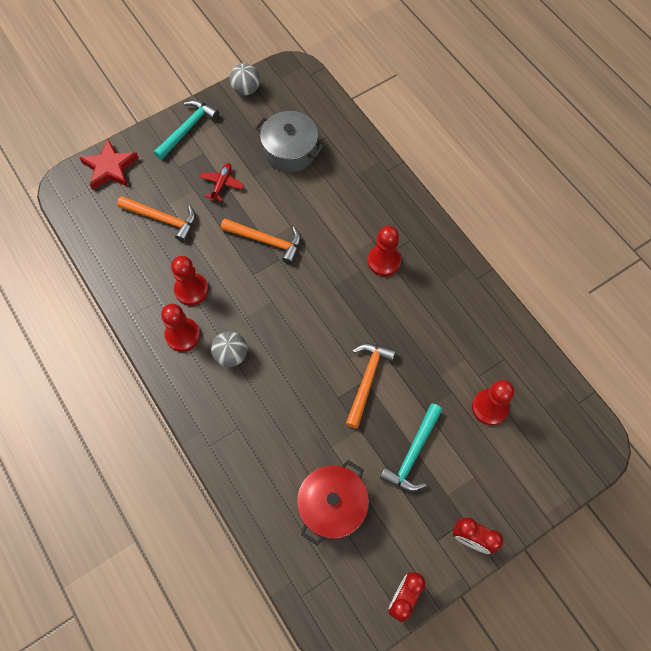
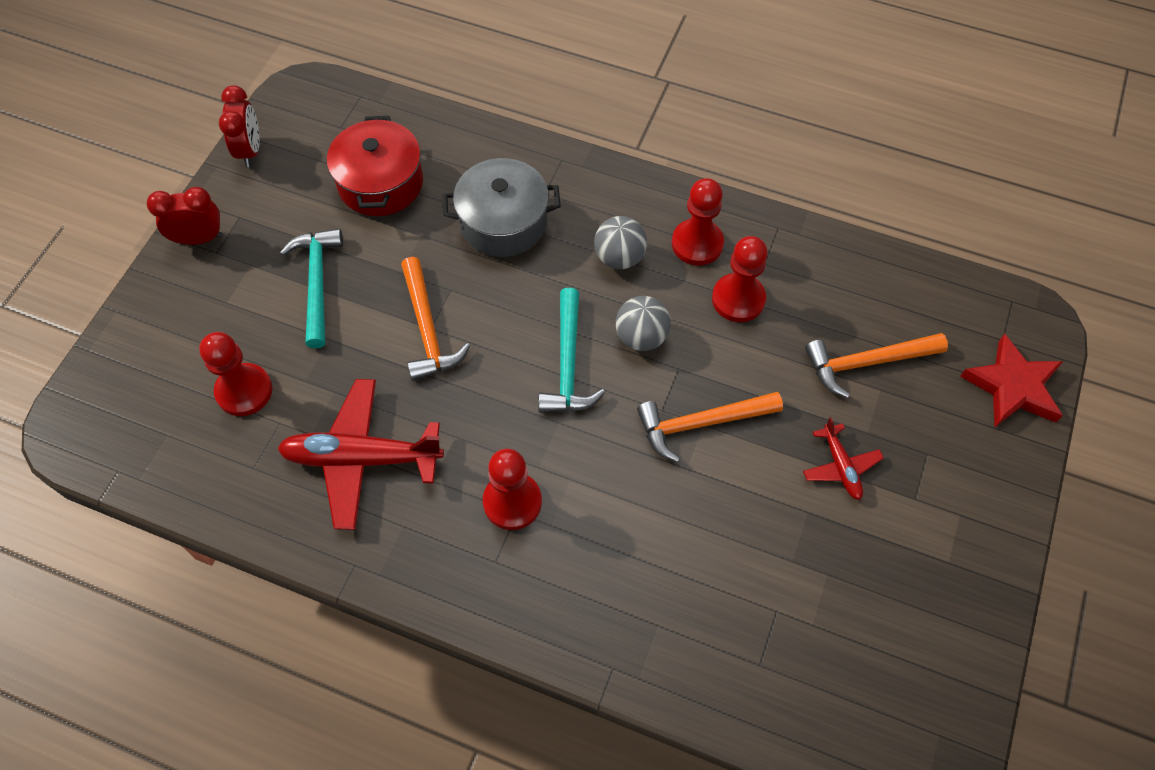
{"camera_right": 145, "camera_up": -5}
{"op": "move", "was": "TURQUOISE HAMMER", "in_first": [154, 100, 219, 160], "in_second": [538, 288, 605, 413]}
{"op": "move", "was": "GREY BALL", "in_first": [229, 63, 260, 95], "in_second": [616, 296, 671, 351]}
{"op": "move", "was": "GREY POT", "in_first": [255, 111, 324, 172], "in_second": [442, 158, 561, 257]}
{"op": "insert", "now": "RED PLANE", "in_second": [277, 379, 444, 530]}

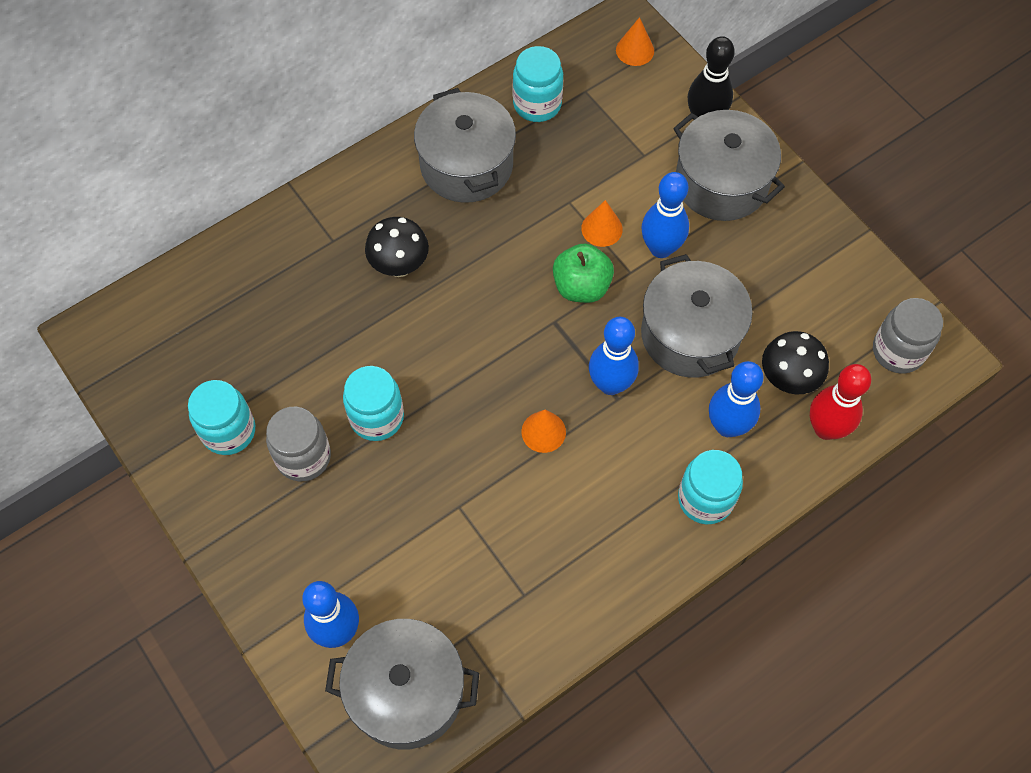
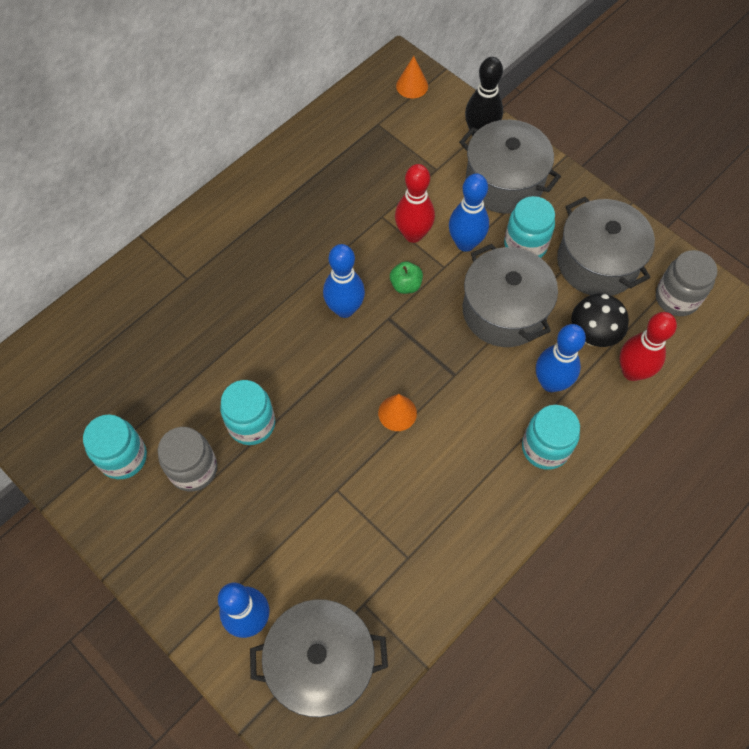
{"camera_right": -10, "camera_up": 0}
{"op": "delete", "was": "BLACK MUSHROOM", "in_first": [365, 217, 429, 277]}
{"op": "move", "was": "GREY POT", "in_first": [414, 88, 516, 203], "in_second": [557, 197, 655, 296]}
{"op": "move", "was": "TURQUOISE JAR", "in_first": [513, 46, 563, 122], "in_second": [504, 196, 555, 258]}
{"op": "resize", "was": "GREEN APPLE", "in_first": [553, 243, 614, 303], "in_second": [390, 261, 423, 294], "ratio": 0.64}
{"op": "replace", "was": "ORANGE CONE", "now": "RED BOWLING PIN", "in_first": [581, 200, 623, 247], "in_second": [395, 164, 435, 243]}
{"op": "move", "was": "BLUE BOWLING PIN", "in_first": [589, 317, 639, 395], "in_second": [323, 244, 365, 318]}

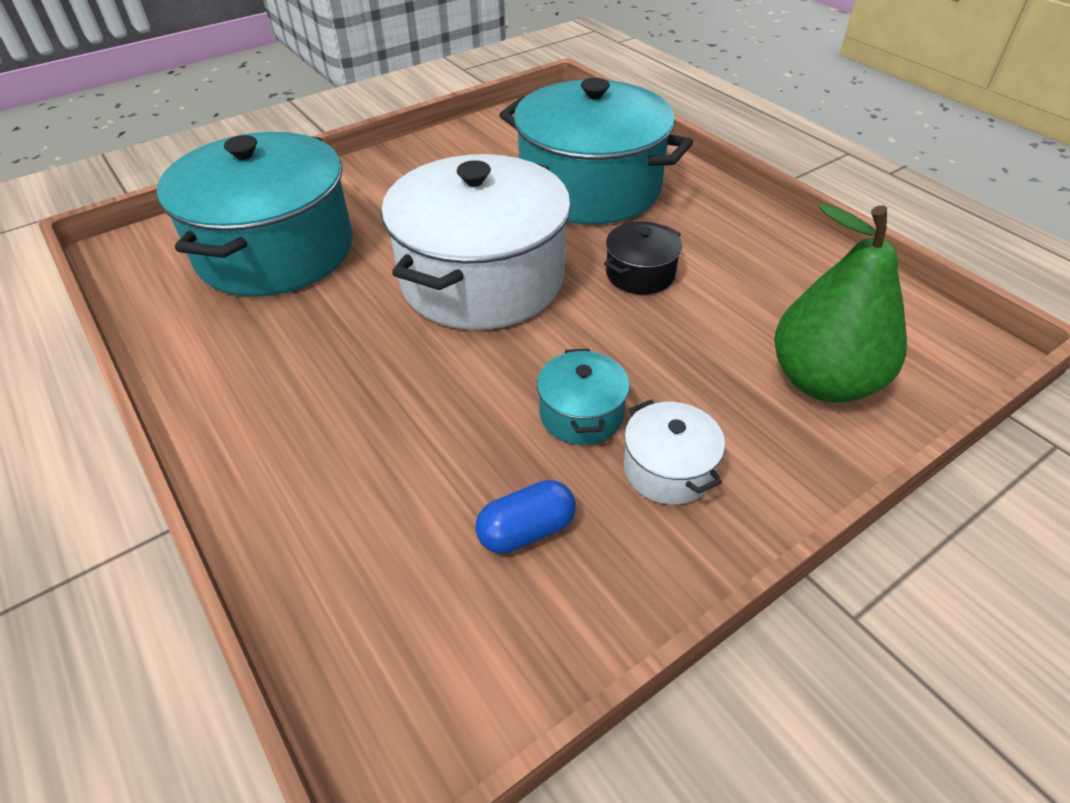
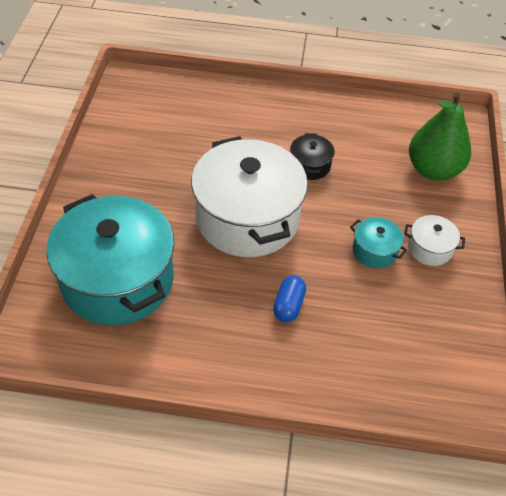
{"camera_right": -50, "camera_up": 5}
{"op": "move", "was": "BLUE CAPSULE", "in_first": [475, 480, 576, 554], "in_second": [273, 275, 306, 322]}
{"op": "delete", "was": "TURQUOISE POT", "in_first": [499, 78, 693, 224]}

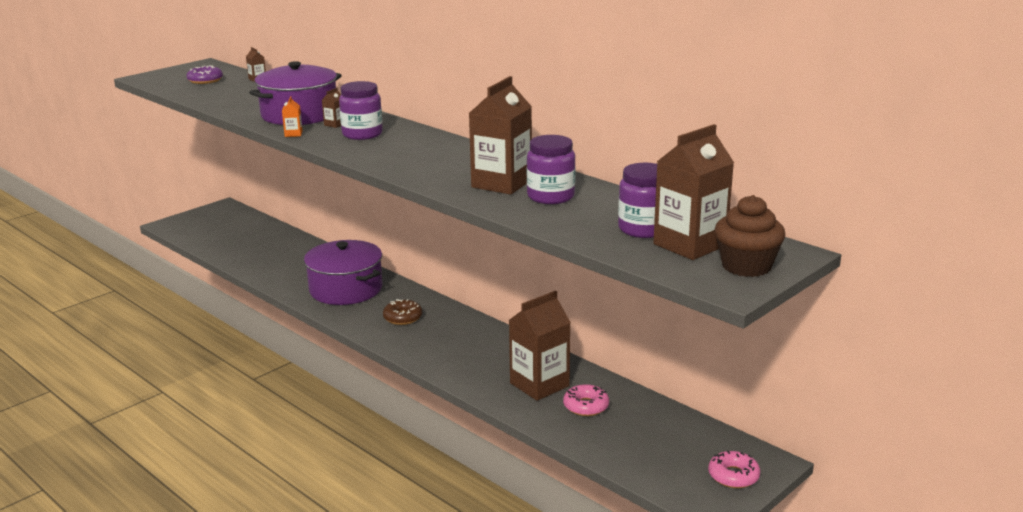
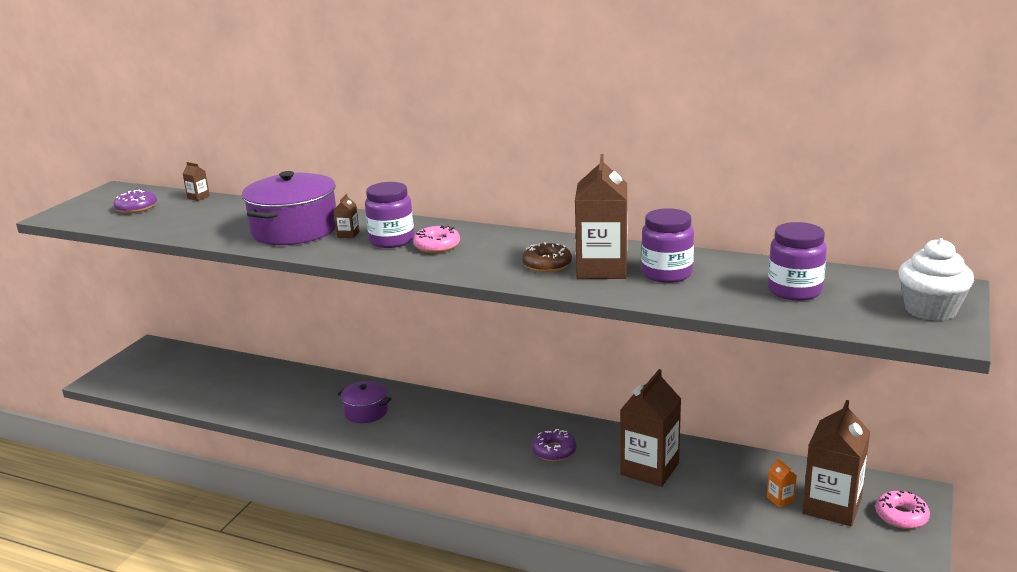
{"camera_right": -20, "camera_up": 0}
{"op": "move", "was": "ORANGE CARTON", "in_first": [282, 96, 302, 137], "in_second": [767, 458, 797, 507]}
{"op": "resize", "was": "PURPLE POT", "in_first": [304, 240, 382, 305], "in_second": [338, 381, 391, 423], "ratio": 0.54}
{"op": "move", "was": "BROWN DONUT", "in_first": [383, 299, 422, 325], "in_second": [522, 242, 572, 272]}
{"op": "move", "was": "PINK DONUT", "in_first": [563, 384, 609, 416], "in_second": [413, 225, 460, 253]}
{"op": "move", "was": "BROWN CARTON", "in_first": [653, 124, 734, 260], "in_second": [802, 400, 870, 526]}
{"op": "recolor", "was": "BROWN CUPCAKE", "now": "WHITE CUPCAKE", "in_first": [714, 195, 785, 277], "in_second": [899, 238, 974, 321]}
{"op": "insert", "now": "PURPLE DONUT", "in_second": [532, 429, 577, 461]}

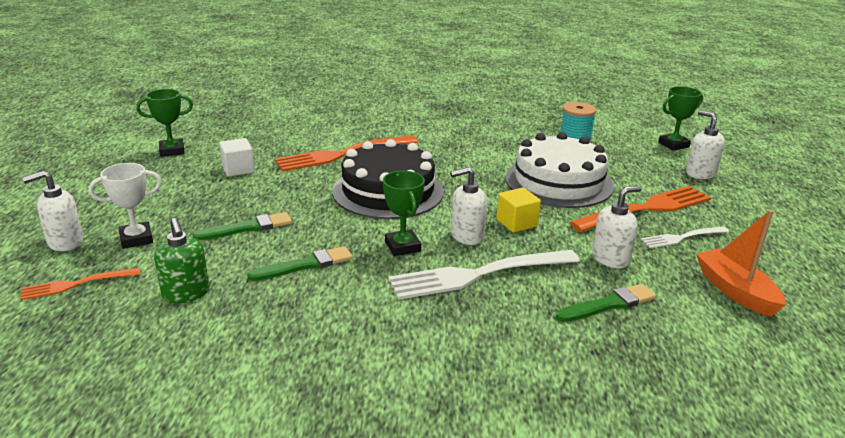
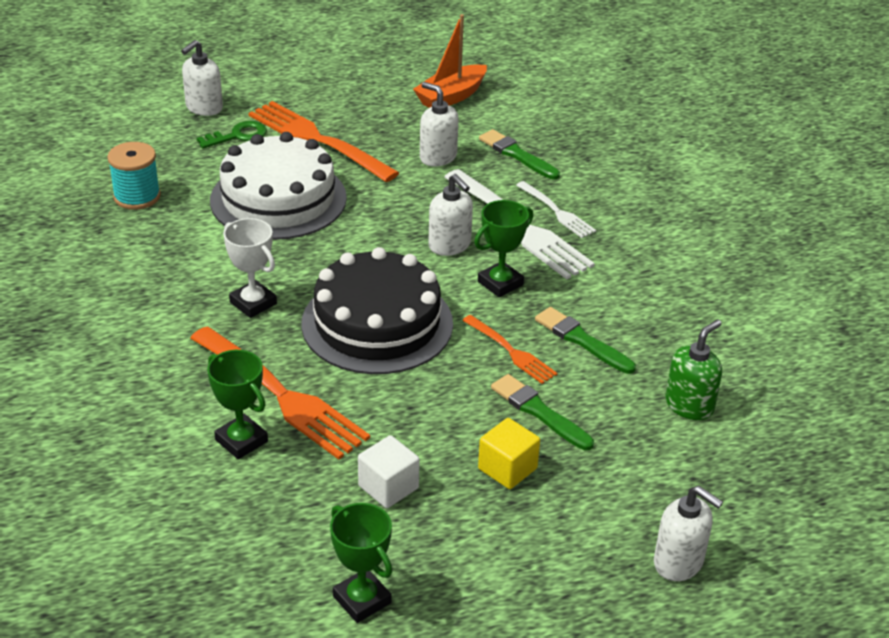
{"camera_right": -110, "camera_up": 10}
{"op": "move", "was": "ORANGE FORK", "in_first": [20, 268, 140, 300], "in_second": [462, 315, 558, 384]}
{"op": "move", "was": "WHITE TROPHY", "in_first": [89, 163, 162, 249], "in_second": [223, 218, 277, 318]}
{"op": "move", "was": "YELLOW CUBE", "in_first": [496, 188, 541, 233], "in_second": [478, 418, 540, 489]}
{"op": "move", "was": "WHITE FORK", "in_first": [641, 226, 729, 248], "in_second": [516, 181, 596, 238]}
{"op": "move", "was": "GREEN TROPHY", "in_first": [658, 86, 703, 151], "in_second": [207, 350, 268, 459]}
{"op": "insert", "now": "GREEN KEY", "in_second": [197, 121, 267, 149]}

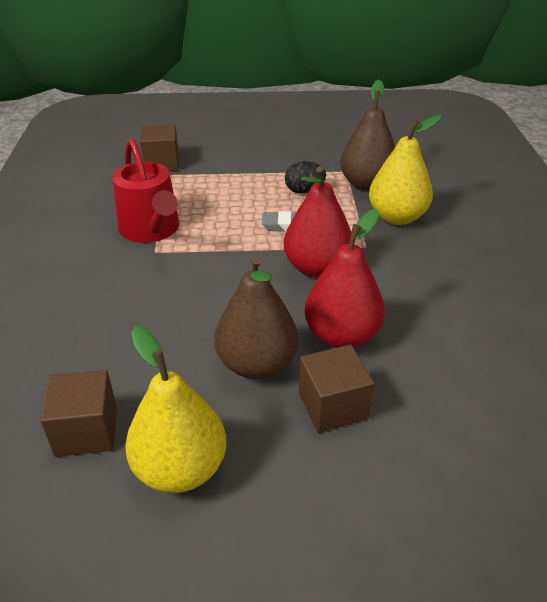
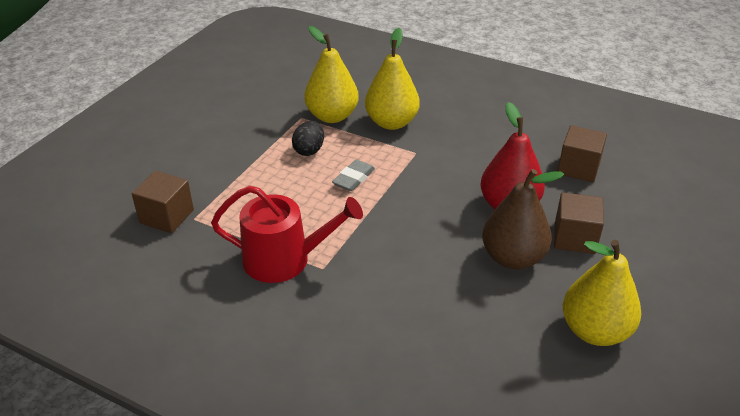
{"camera_right": -60, "camera_up": 0}
{"op": "move", "was": "BROWN CUBE", "in_first": [40, 370, 117, 457], "in_second": [557, 125, 607, 182]}
{"op": "delete", "was": "RED PEAR", "in_first": [284, 166, 351, 278]}
{"op": "recolor", "was": "BROWN PEAR", "now": "YELLOW PEAR", "in_first": [340, 80, 395, 191], "in_second": [304, 26, 359, 123]}

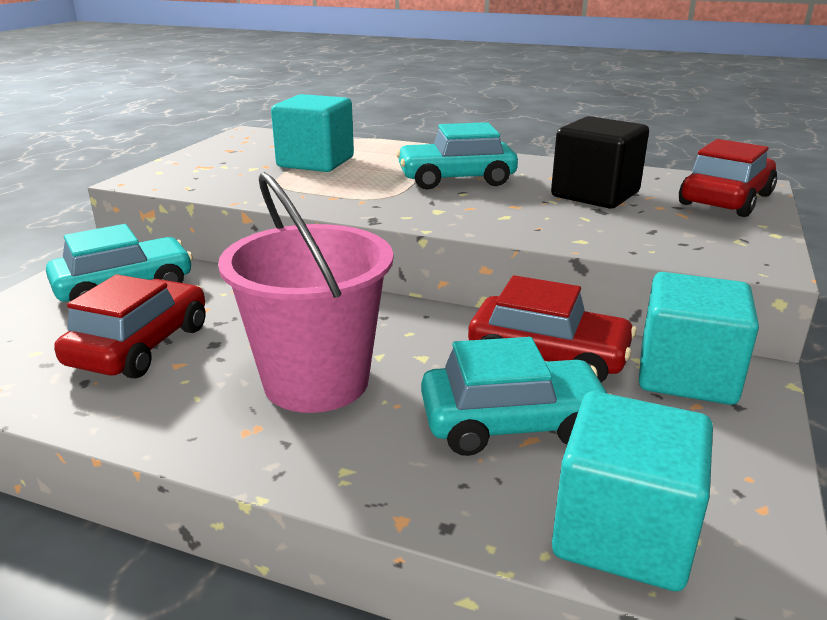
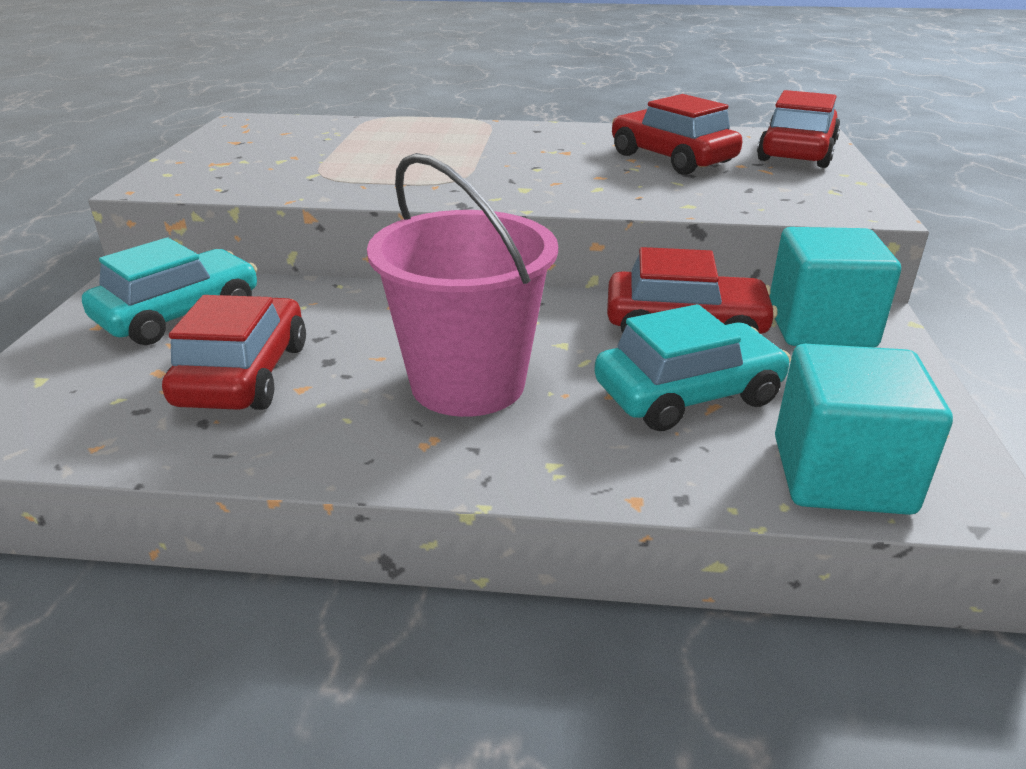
{"camera_right": -15, "camera_up": 5}
{"op": "delete", "was": "TURQUOISE CUBE", "in_first": [271, 94, 354, 172]}
{"op": "delete", "was": "TURQUOISE CAR", "in_first": [396, 122, 518, 190]}
{"op": "replace", "was": "BLACK CUBE", "now": "RED CAR", "in_first": [551, 116, 649, 208], "in_second": [612, 94, 742, 175]}

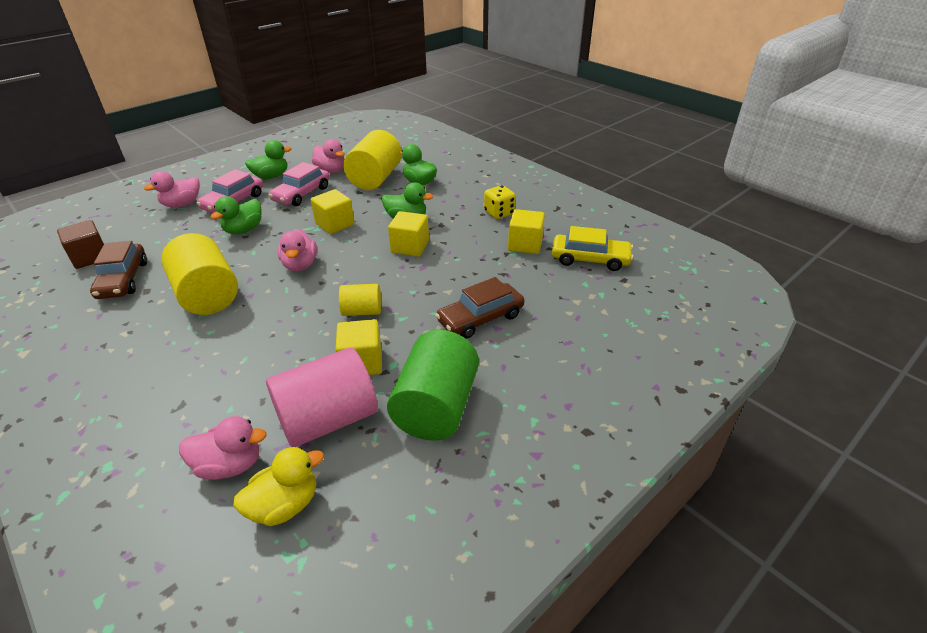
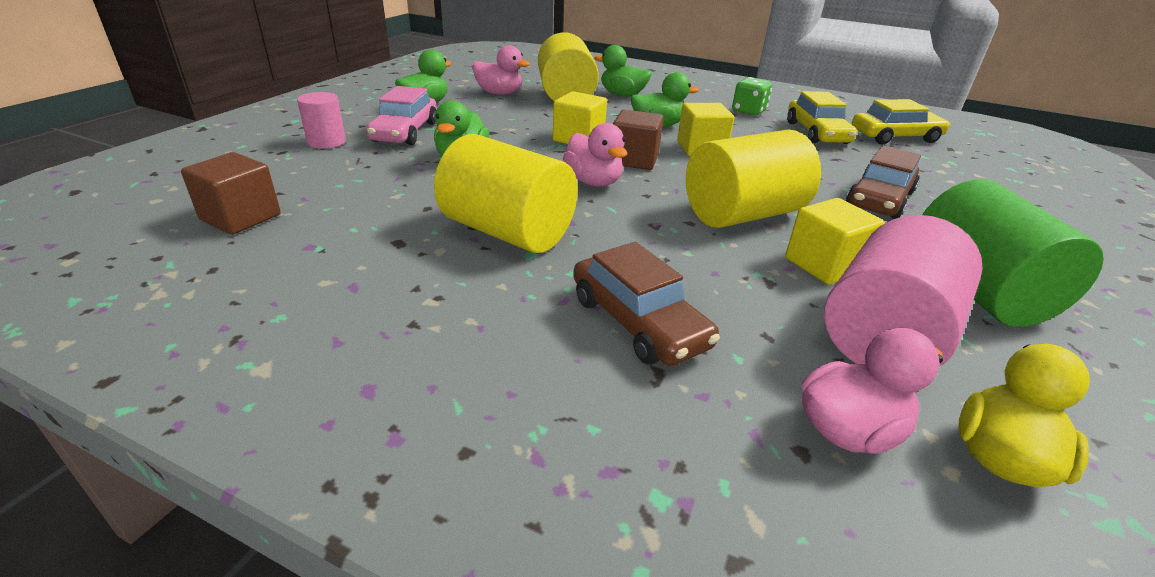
{"camera_right": -25, "camera_up": -5}
{"op": "move", "was": "BROWN CAR", "in_first": [90, 241, 147, 299], "in_second": [573, 242, 720, 366]}
{"op": "replace", "was": "PINK DUCK", "now": "PINK CYLINDER", "in_first": [144, 171, 200, 208], "in_second": [297, 92, 346, 149]}
{"op": "delete", "was": "PINK CAR", "in_first": [269, 162, 330, 206]}
{"op": "resize", "was": "YELLOW CYLINDER", "in_first": [339, 284, 381, 316], "in_second": [686, 129, 821, 228], "ratio": 1.87}
{"op": "recolor", "was": "YELLOW DICE", "now": "GREEN DICE", "in_first": [484, 185, 516, 219], "in_second": [732, 77, 772, 116]}
{"op": "replace", "was": "YELLOW CUBE", "now": "YELLOW CAR", "in_first": [508, 209, 545, 254], "in_second": [787, 91, 857, 144]}
{"op": "insert", "now": "BROWN CUBE", "in_second": [613, 109, 664, 170]}

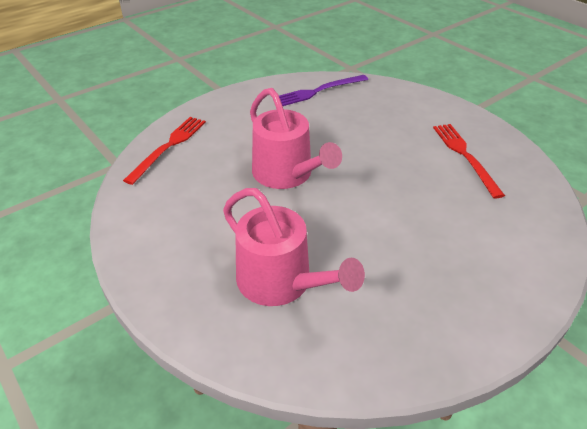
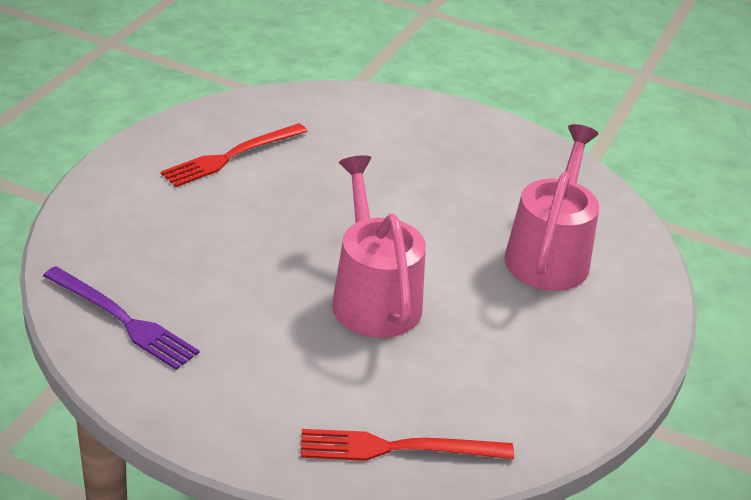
{"camera_right": -120, "camera_up": -5}
{"op": "rotate", "was": "PINK WATERING CAN", "in_first": [250, 88, 342, 189], "in_second": [332, 155, 426, 338], "clockwise": -45}

